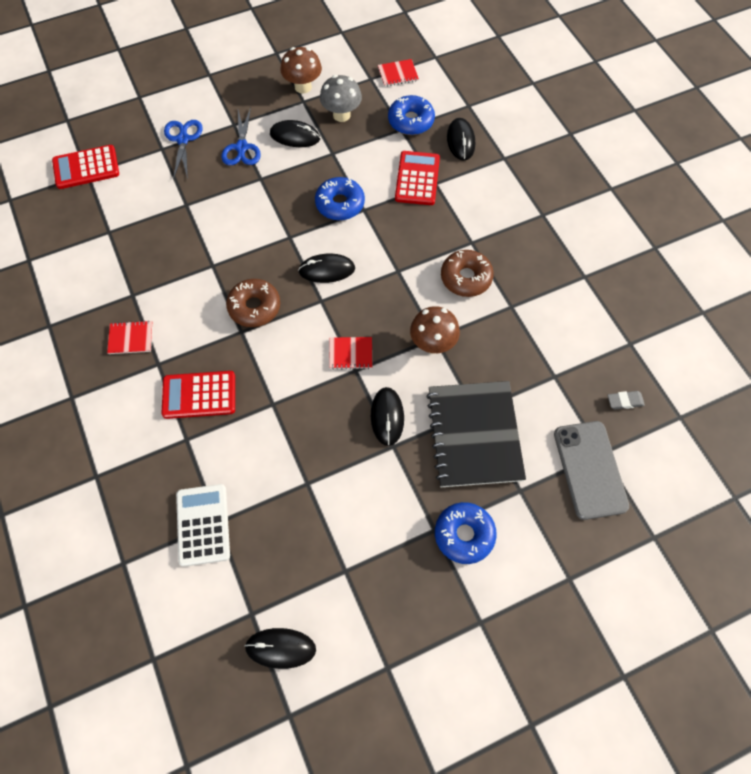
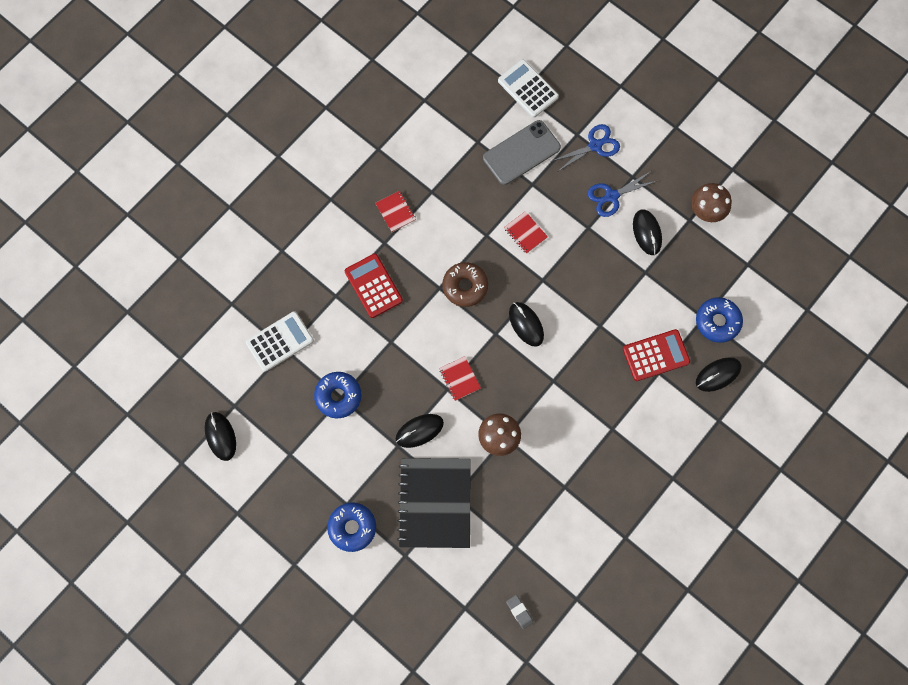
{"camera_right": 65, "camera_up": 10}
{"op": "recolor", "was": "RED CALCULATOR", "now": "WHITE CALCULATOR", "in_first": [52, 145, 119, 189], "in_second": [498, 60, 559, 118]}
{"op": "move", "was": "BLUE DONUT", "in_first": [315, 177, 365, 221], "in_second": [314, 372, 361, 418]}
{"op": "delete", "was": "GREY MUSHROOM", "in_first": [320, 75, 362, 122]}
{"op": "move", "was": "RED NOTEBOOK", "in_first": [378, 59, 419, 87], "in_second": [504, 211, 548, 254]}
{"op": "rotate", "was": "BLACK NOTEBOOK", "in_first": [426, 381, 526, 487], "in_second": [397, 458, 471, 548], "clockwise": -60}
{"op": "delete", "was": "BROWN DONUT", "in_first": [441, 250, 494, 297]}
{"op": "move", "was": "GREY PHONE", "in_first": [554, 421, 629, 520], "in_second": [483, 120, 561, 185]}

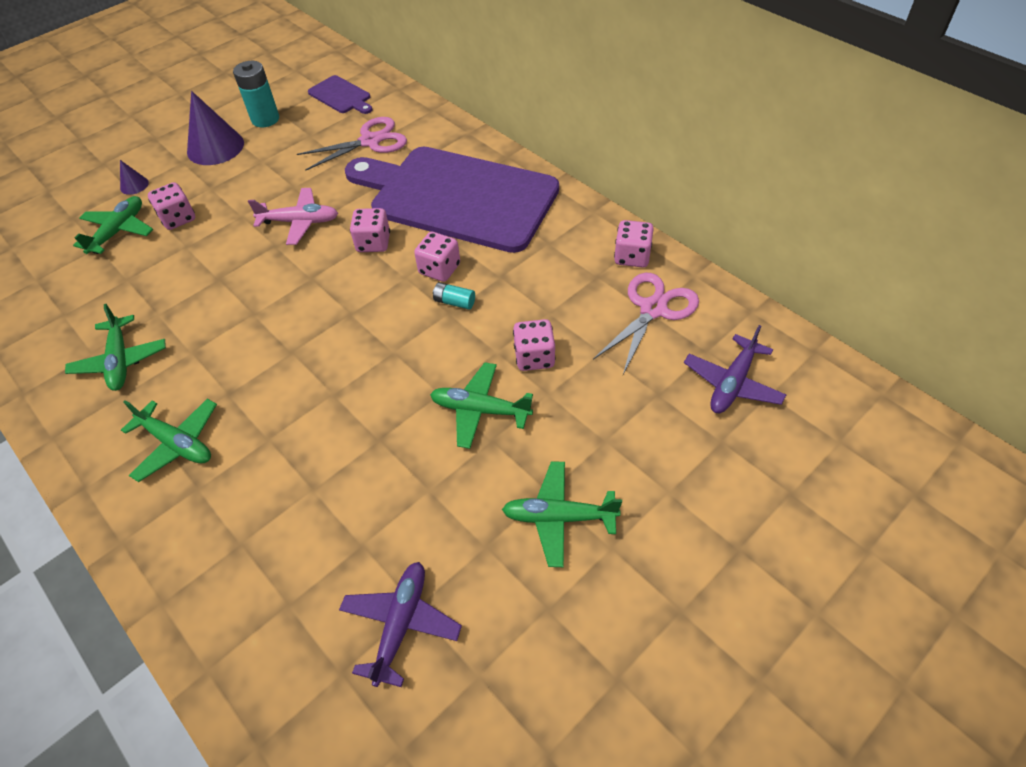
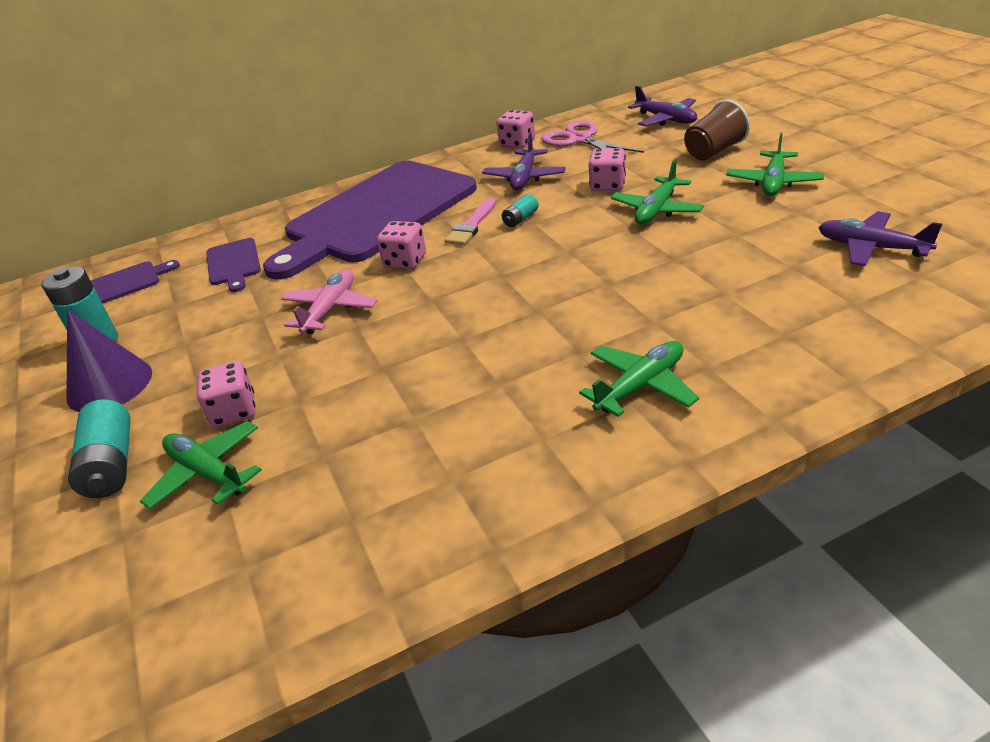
{"camera_right": -70, "camera_up": -15}
{"op": "delete", "was": "GREEN PLANE", "in_first": [65, 304, 166, 391]}
{"op": "replace", "was": "PURPLE CONE", "now": "TURQUOISE BATTERY", "in_first": [120, 160, 149, 195], "in_second": [68, 399, 131, 498]}
{"op": "replace", "was": "PINK SCISSORS", "now": "PURPLE CUTTING BOARD", "in_first": [297, 117, 407, 171], "in_second": [206, 238, 261, 292]}
{"op": "replace", "was": "PINK DICE", "now": "PINK BRUSH", "in_first": [414, 232, 460, 282], "in_second": [445, 198, 496, 245]}
{"op": "insert", "now": "PURPLE PLANE", "in_second": [482, 133, 566, 190]}
{"op": "insert", "now": "BROWN CUP", "in_second": [684, 100, 750, 161]}

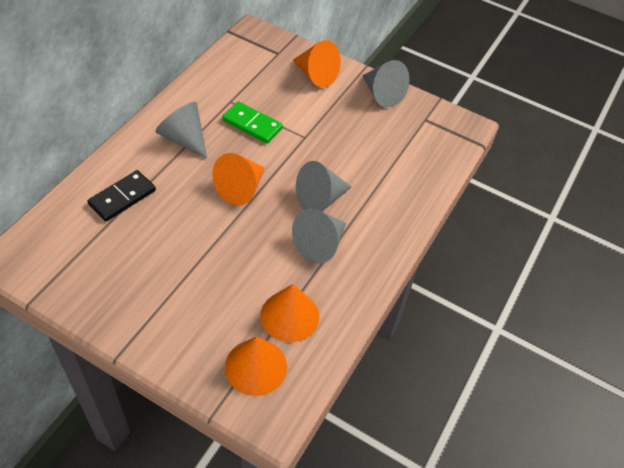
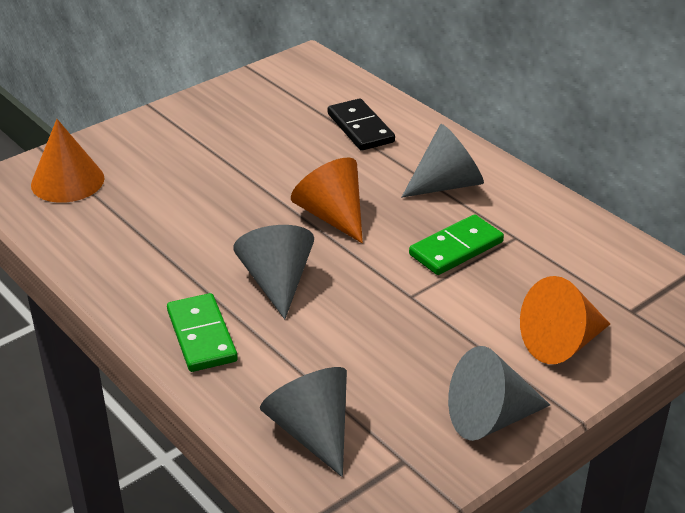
{"camera_right": 115, "camera_up": -15}
{"op": "delete", "was": "ORANGE CONE", "in_first": [260, 284, 319, 342]}
{"op": "move", "was": "GREY CONE", "in_first": [292, 208, 346, 263], "in_second": [260, 367, 347, 477]}
{"op": "insert", "now": "GREEN DOMINO", "in_second": [167, 293, 238, 372]}

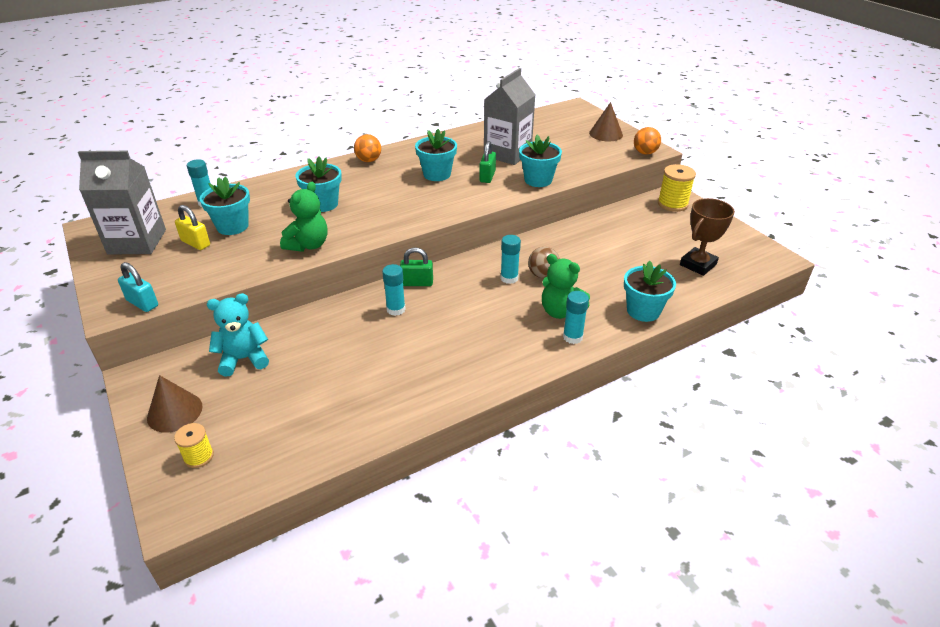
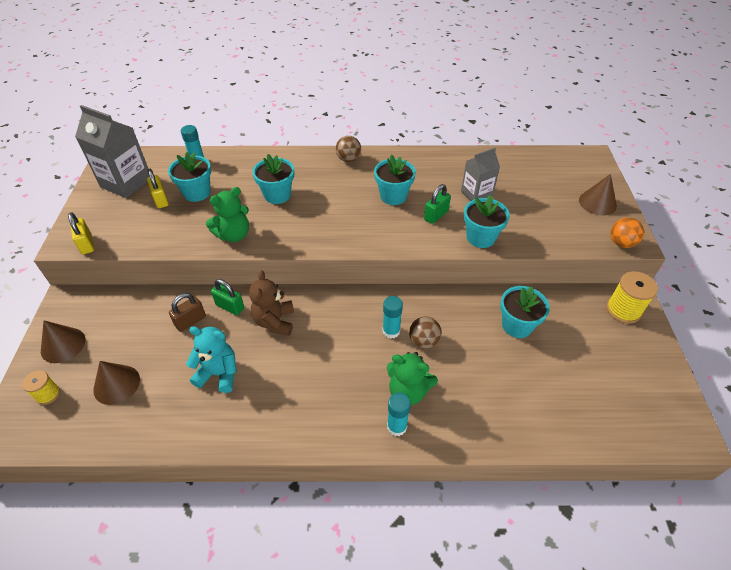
{"camera_right": 30, "camera_up": 10}
{"op": "recolor", "was": "TURQUOISE PADLOCK", "now": "YELLOW PADLOCK", "in_first": [118, 262, 158, 312], "in_second": [68, 212, 94, 254]}
{"op": "move", "was": "TURQUOISE TEDDY BEAR", "in_first": [207, 293, 269, 376], "in_second": [186, 326, 237, 393]}
{"op": "recolor", "was": "ORANGE BALL", "now": "BROWN BALL", "in_first": [354, 134, 381, 162], "in_second": [336, 136, 361, 162]}
{"op": "replace", "was": "TURQUOISE GLUE STICK", "now": "BROWN TEDDY BEAR", "in_first": [382, 264, 406, 316], "in_second": [249, 270, 294, 336]}
{"op": "move", "was": "GREEN PADLOCK", "in_first": [400, 247, 433, 286], "in_second": [211, 279, 244, 315]}
{"op": "resize", "was": "GREY CARTON", "in_first": [484, 68, 535, 165], "in_second": [461, 148, 500, 201], "ratio": 0.63}
{"op": "rotate", "was": "GREEN TEDDY BEAR", "in_first": [542, 254, 590, 319], "in_second": [387, 352, 438, 405], "clockwise": -45}
{"op": "move", "was": "TURQUOISE FLOWER POT", "in_first": [624, 261, 676, 322], "in_second": [500, 286, 550, 338]}
{"op": "delete", "was": "BROWN TROPHY", "in_first": [680, 198, 735, 276]}
{"op": "insert", "now": "BROWN CONE", "in_second": [93, 361, 140, 405]}
{"op": "insert", "now": "BROWN PADLOCK", "in_second": [169, 293, 206, 332]}

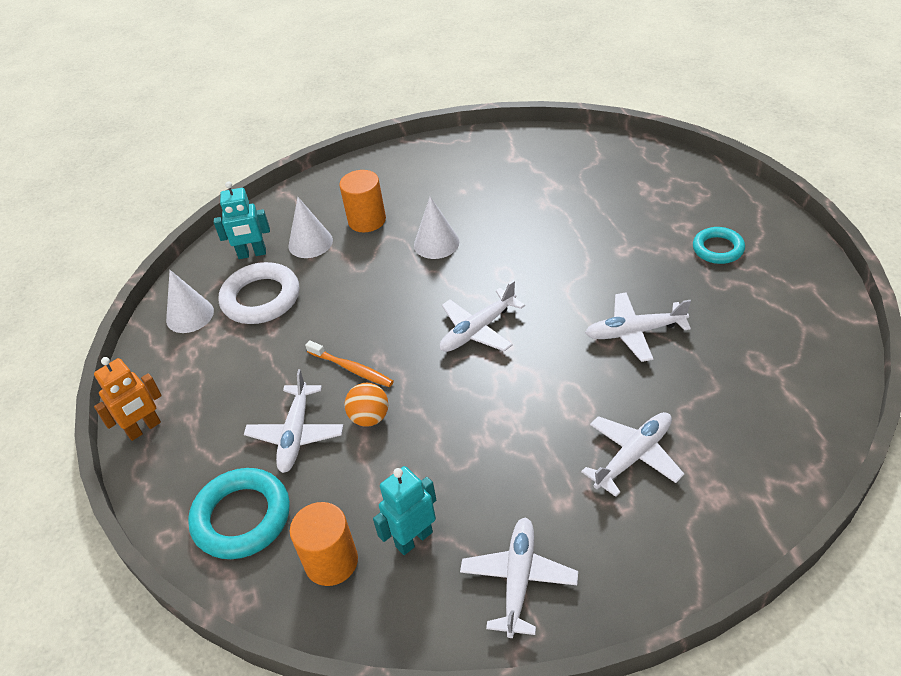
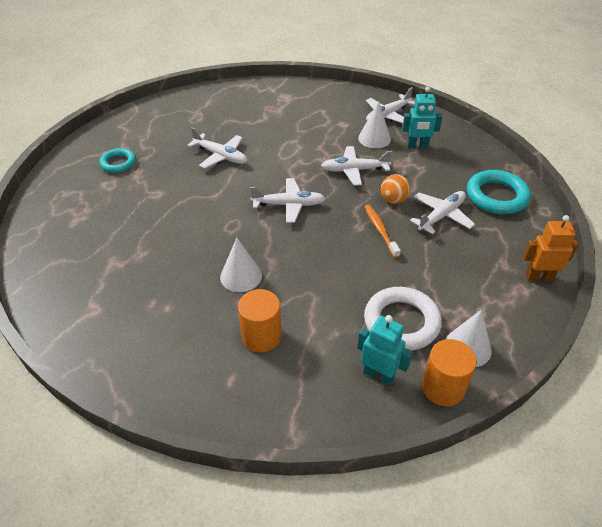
{"camera_right": -145, "camera_up": 0}
{"op": "move", "was": "WHITE CONE", "in_first": [288, 197, 333, 258], "in_second": [358, 101, 391, 148]}
{"op": "move", "was": "ORANGE CYLINDER", "in_first": [290, 502, 358, 586], "in_second": [422, 339, 477, 406]}
{"op": "move", "was": "WHITE PLANE", "in_first": [581, 412, 684, 497], "in_second": [321, 146, 392, 186]}

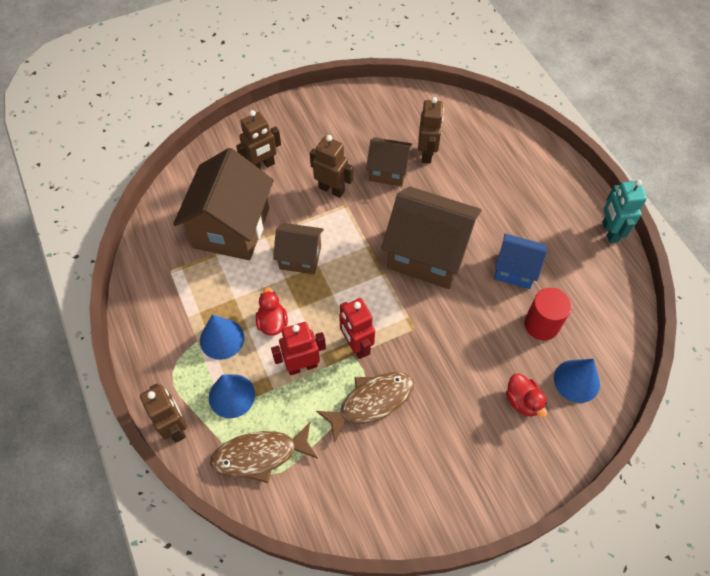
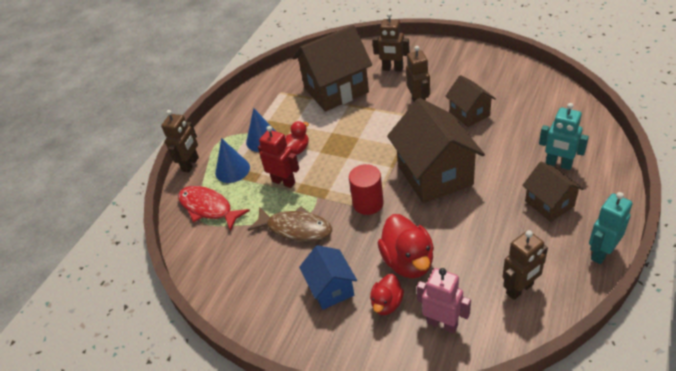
{"camera_right": 55, "camera_up": -15}
{"op": "recolor", "was": "BROWN FISH", "now": "RED FISH", "in_first": [210, 422, 318, 483], "in_second": [178, 186, 250, 231]}
{"op": "move", "was": "BROWN HOUSE", "in_first": [273, 223, 324, 274], "in_second": [522, 162, 584, 222]}
{"op": "delete", "was": "RED ROBOT", "in_first": [339, 298, 375, 359]}
{"op": "move", "was": "BROWN ROBOT", "in_first": [418, 97, 444, 164], "in_second": [503, 230, 548, 300]}
{"op": "move", "was": "BLUE HOUSE", "in_first": [494, 234, 547, 289], "in_second": [299, 245, 357, 310]}
{"op": "move", "was": "RED CYLINDER", "in_first": [524, 288, 572, 340], "in_second": [349, 164, 384, 215]}
{"op": "replace", "was": "BLUE CONE", "now": "PINK ROBOT", "in_first": [554, 359, 600, 403], "in_second": [417, 268, 471, 334]}
{"op": "insert", "now": "RED DUCK", "in_second": [378, 214, 434, 278]}
{"op": "insert", "now": "TURQUOISE ROBOT", "in_second": [539, 103, 589, 170]}

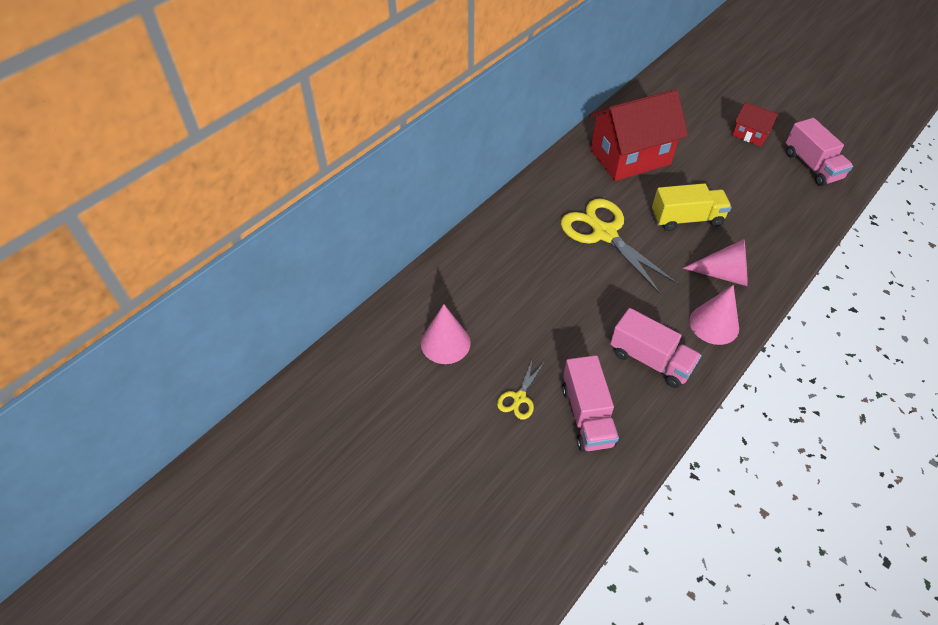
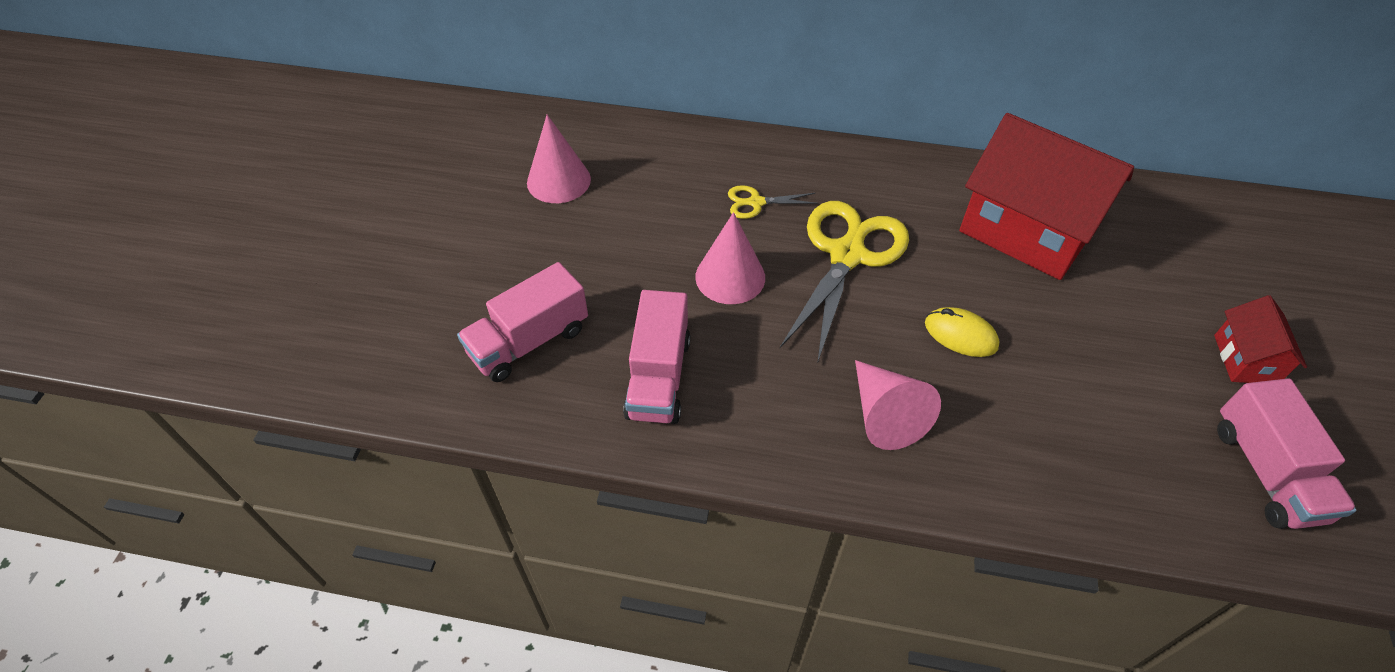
{"camera_right": 60, "camera_up": 0}
{"op": "move", "was": "YELLOW SCISSORS", "in_first": [497, 358, 543, 420], "in_second": [728, 185, 819, 219]}
{"op": "replace", "was": "YELLOW TRUCK", "now": "YELLOW MOUSE", "in_first": [652, 183, 732, 231], "in_second": [925, 307, 1000, 357]}
{"op": "move", "was": "PINK CONE", "in_first": [689, 285, 739, 345], "in_second": [695, 212, 765, 304]}
{"op": "rotate", "was": "PINK TRUCK", "in_first": [786, 118, 853, 186], "in_second": [1217, 378, 1356, 529], "clockwise": -45}

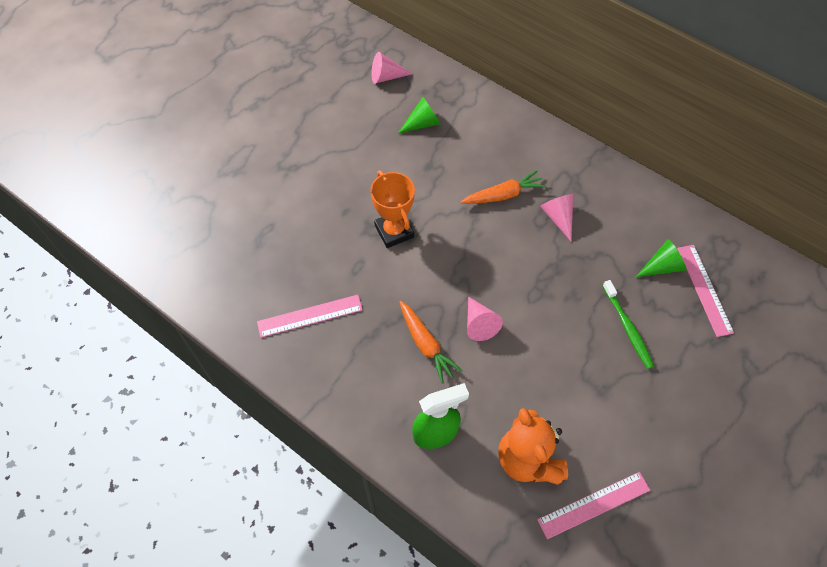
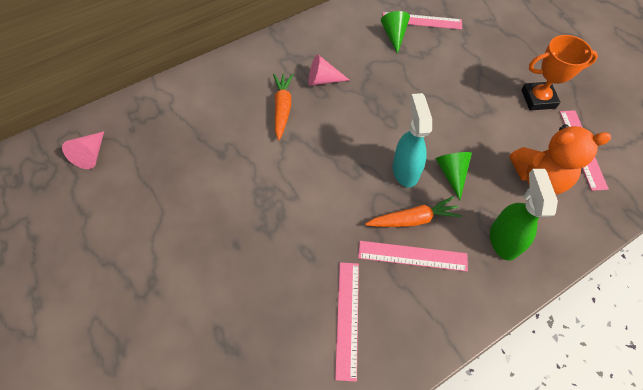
{"camera_right": -70, "camera_up": 0}
{"op": "move", "was": "ORANGE TROPHY", "in_first": [370, 171, 415, 248], "in_second": [521, 35, 598, 111]}
{"op": "move", "was": "GREEN CONE", "in_first": [398, 97, 440, 134], "in_second": [436, 152, 472, 200]}
{"op": "replace", "was": "PINK CONE", "now": "TURQUOISE SPRAY BOTTLE", "in_first": [467, 297, 503, 341], "in_second": [393, 93, 432, 188]}
{"op": "delete", "was": "GREEN TOOTHBRUSH", "in_first": [602, 280, 654, 369]}
{"op": "insert", "now": "PINK RULER", "in_second": [358, 241, 468, 272]}

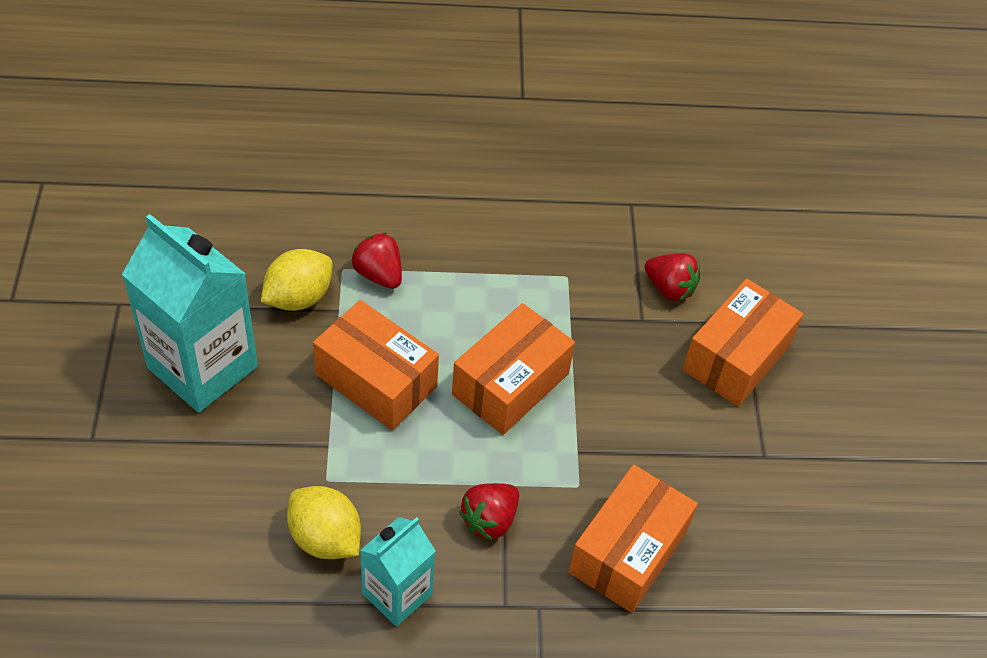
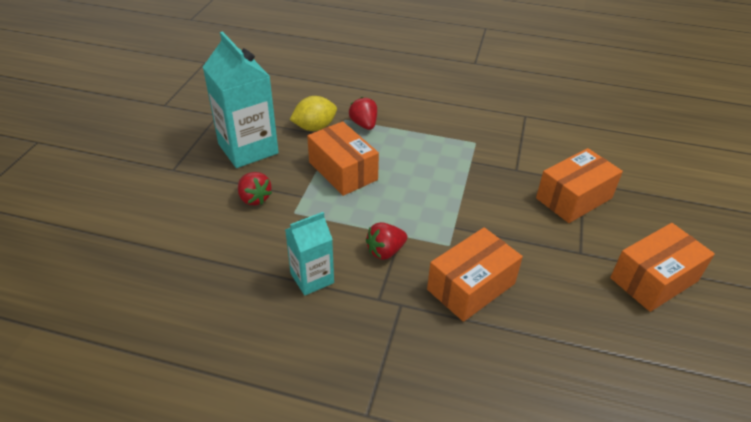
{"camera_right": 20, "camera_up": -10}
{"op": "delete", "was": "YELLOW LEMON", "in_first": [287, 486, 361, 559]}
{"op": "move", "was": "ORANGE BOX", "in_first": [452, 303, 575, 435], "in_second": [610, 223, 715, 312]}
{"op": "move", "was": "RED STRAWBERRY", "in_first": [644, 253, 700, 301], "in_second": [238, 172, 272, 205]}

